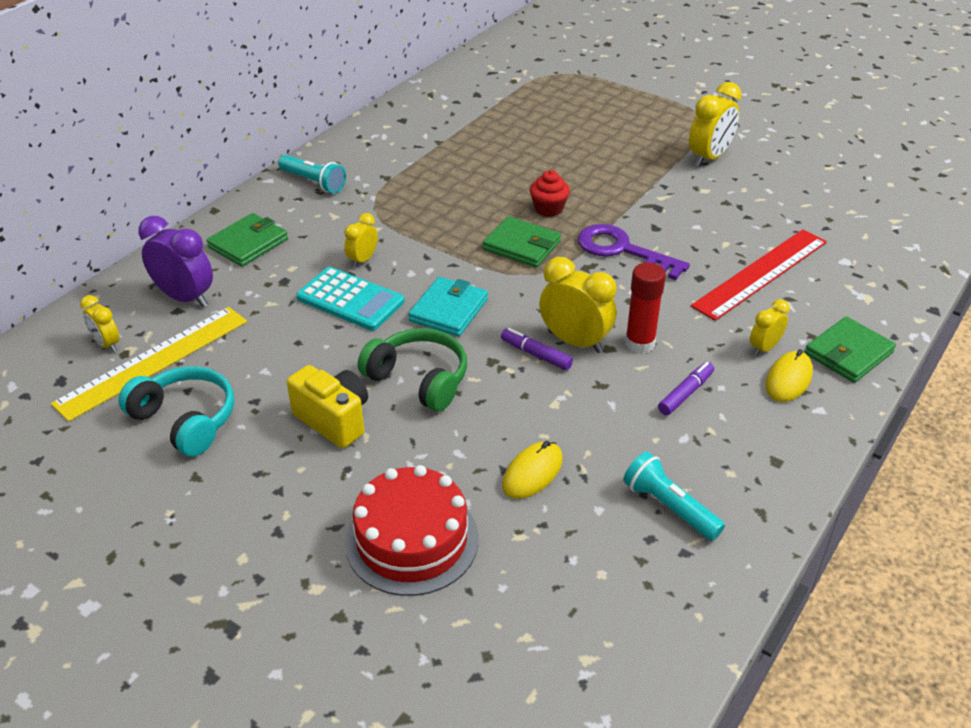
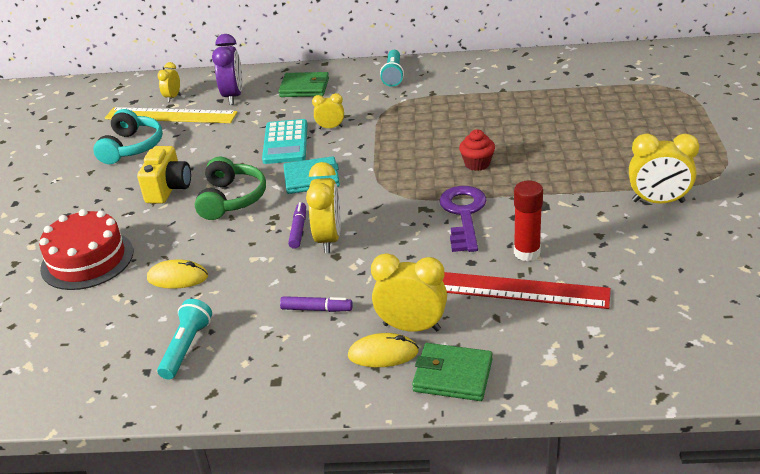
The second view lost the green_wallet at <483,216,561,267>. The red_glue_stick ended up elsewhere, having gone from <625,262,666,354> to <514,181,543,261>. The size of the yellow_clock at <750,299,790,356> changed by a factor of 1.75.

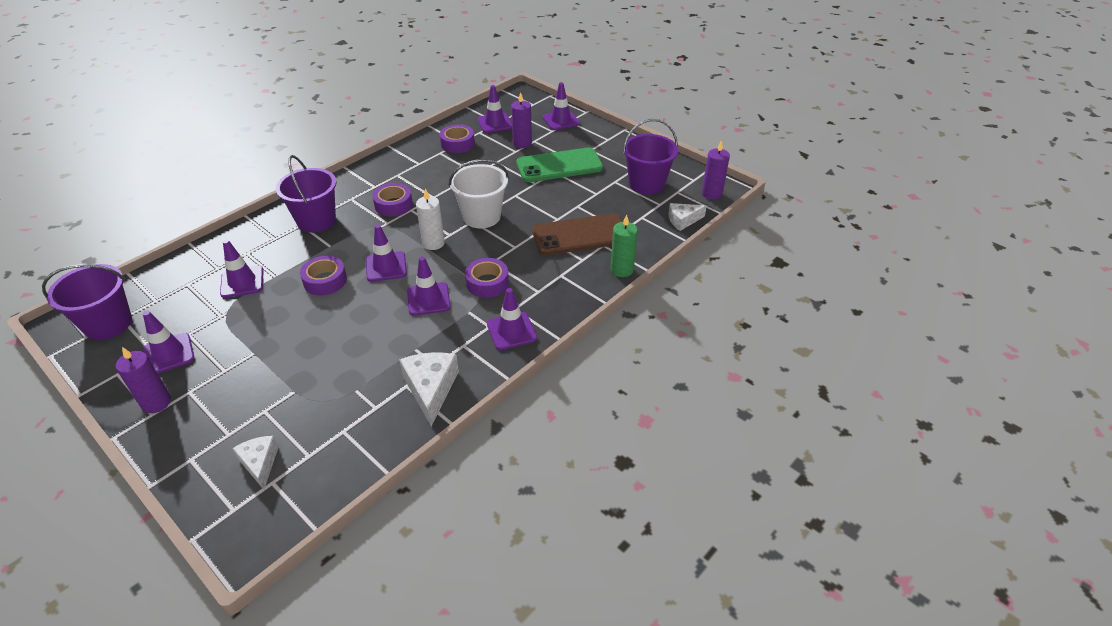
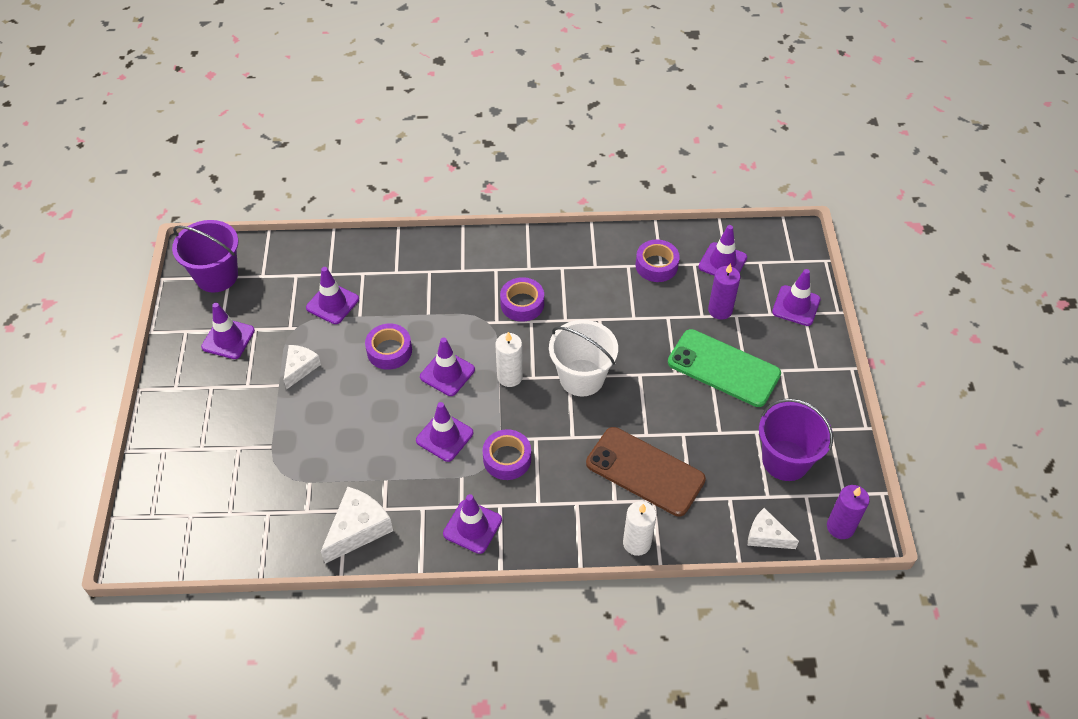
The second view lost the purple_bucket at <276,155,337,233>. What was the green_candle at <611,215,638,277> turned into the white_candle at <623,501,656,556>. The second view lost the purple_candle at <116,347,171,413>. The white_cheese ended up elsewhere, having gone from <232,436,279,490> to <284,345,321,390>.

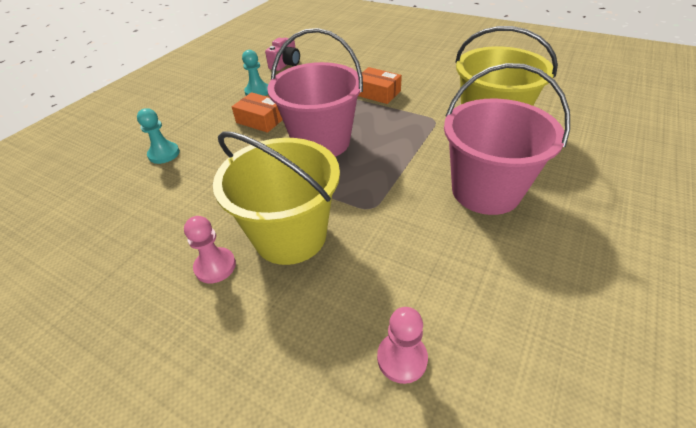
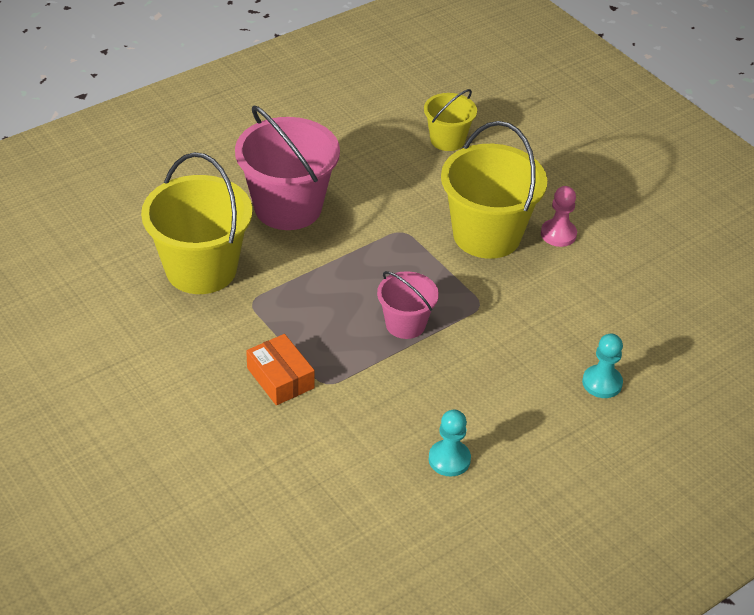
The size of the pink_bucket at <267,28,363,157> changed by a factor of 0.55. The second view lost the pink_camera at <265,38,300,71>. The second view lost the orange_box at <232,92,282,133>. Where the pink_pawn stood at <377,307,428,384>, the yellow_bucket came to stand at <424,89,477,151>.

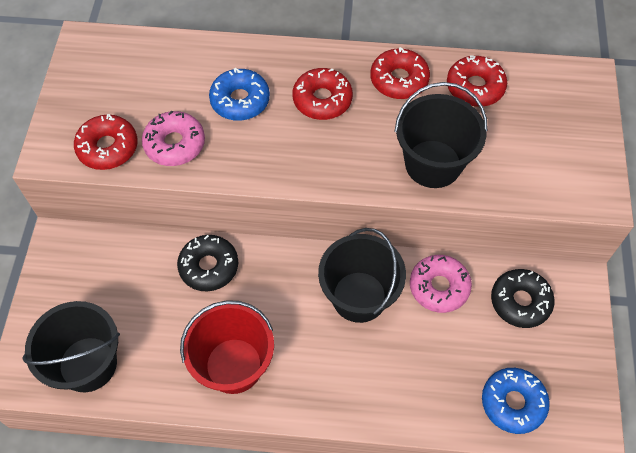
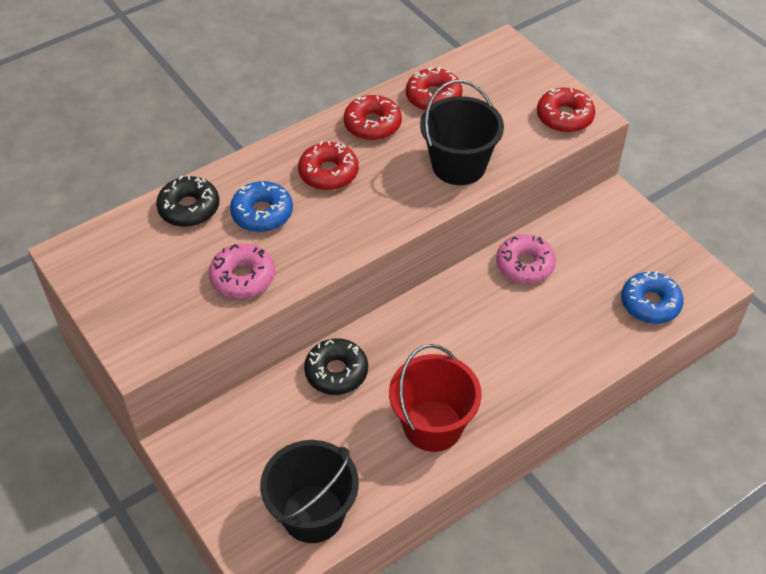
The red_donut ended up elsewhere, having gone from <74,114,138,170> to <537,88,595,133>. The second view lost the black_bucket at <318,228,406,323>. The black_donut ended up elsewhere, having gone from <491,269,555,328> to <156,175,219,227>.

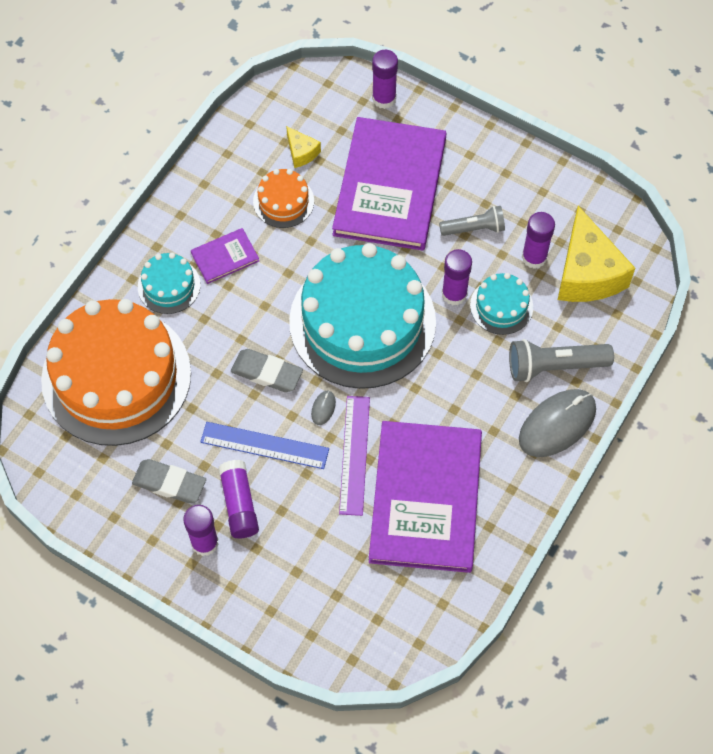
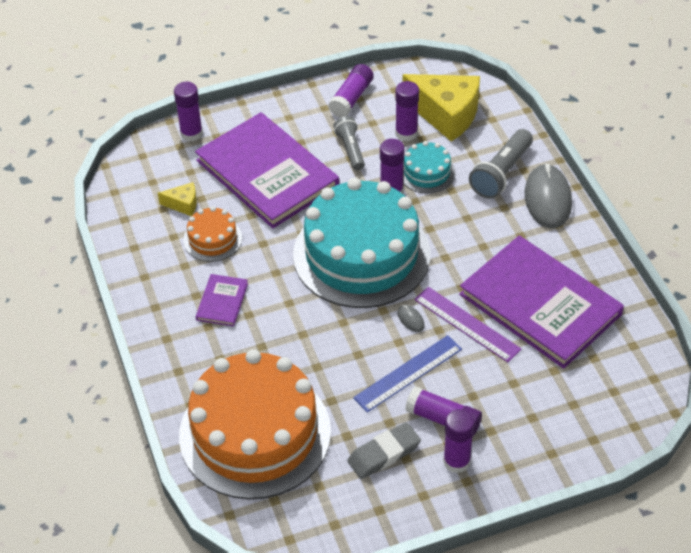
The grey_flashlight at <439,206,505,236> ended up facing another way, 45 degrees counterclockwise from before. The second view lost the turquoise_cake at <138,253,201,314>. The second view lost the grey_eraser at <231,349,303,392>. The second view gained the purple_glue_stick at <328,64,374,118>.

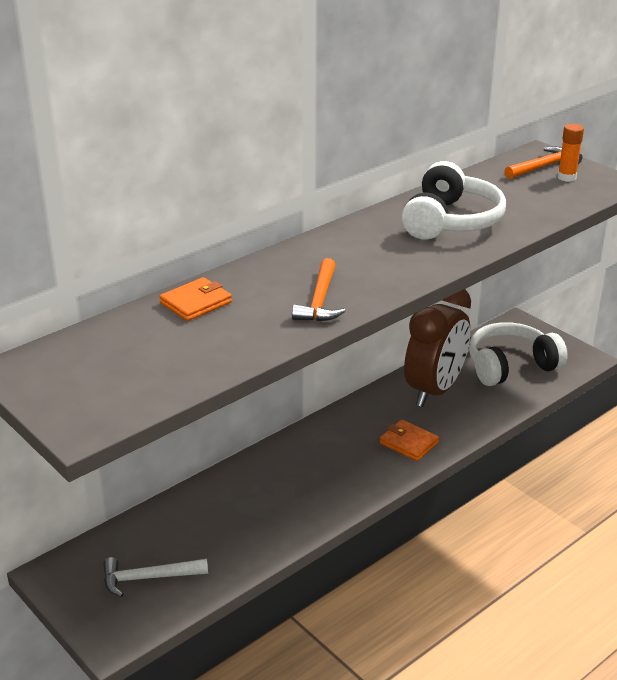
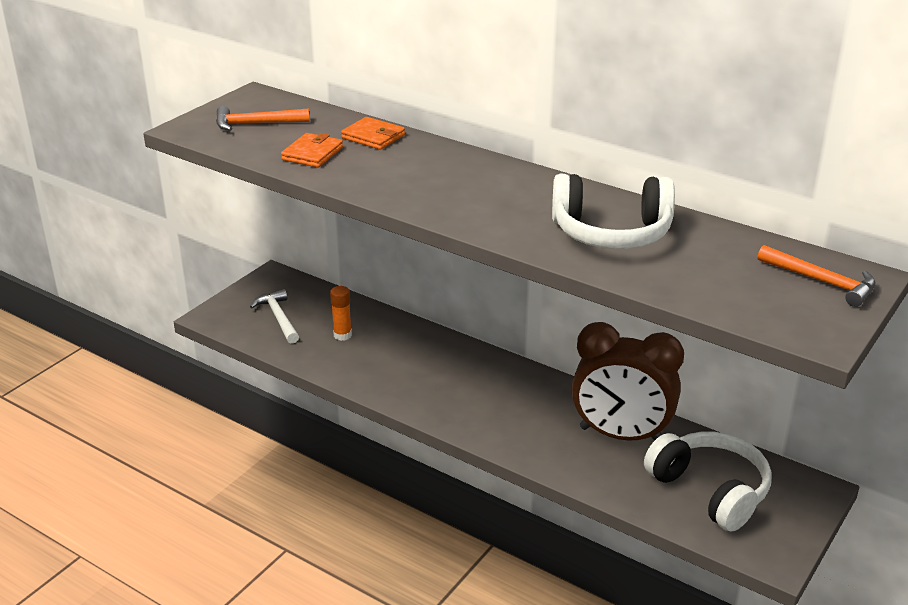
The orange_glue_stick ended up elsewhere, having gone from <558,124,584,182> to <330,286,352,341>. The orange_hammer ended up elsewhere, having gone from <292,258,345,321> to <216,106,310,131>. The orange_wallet ended up elsewhere, having gone from <380,420,439,461> to <281,133,343,167>.

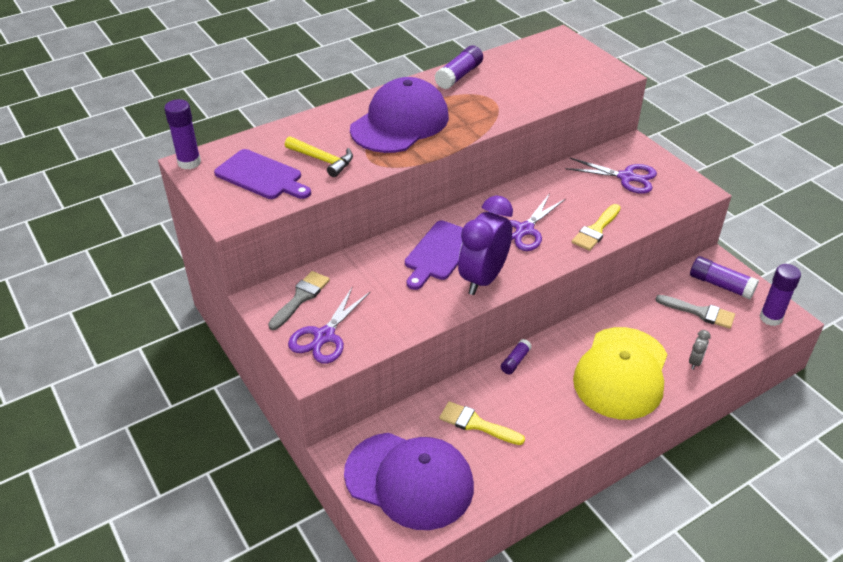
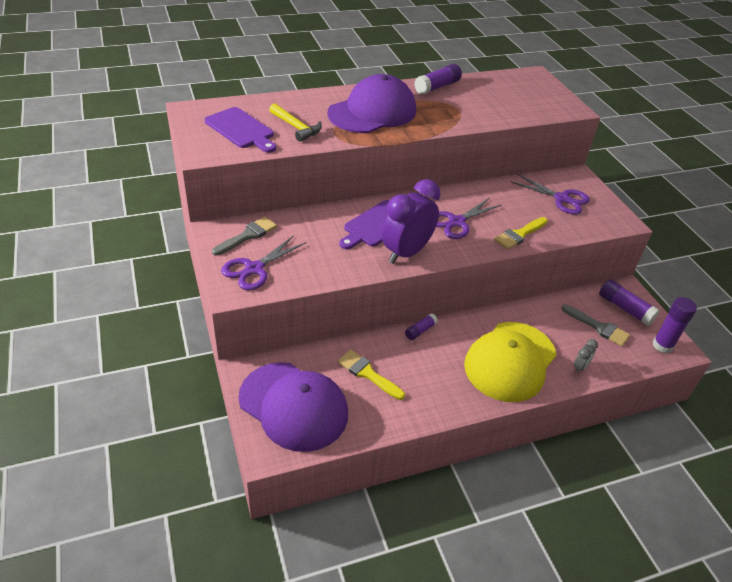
The second view lost the purple_glue_stick at <164,99,201,170>.

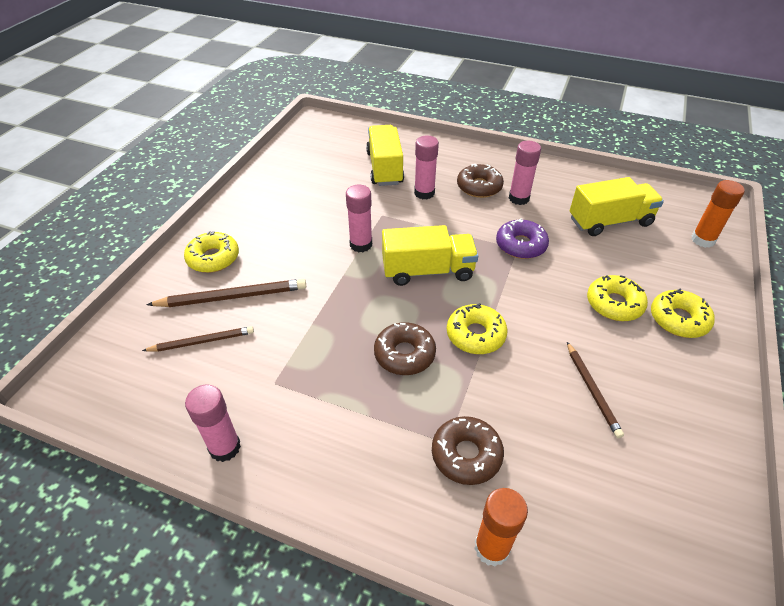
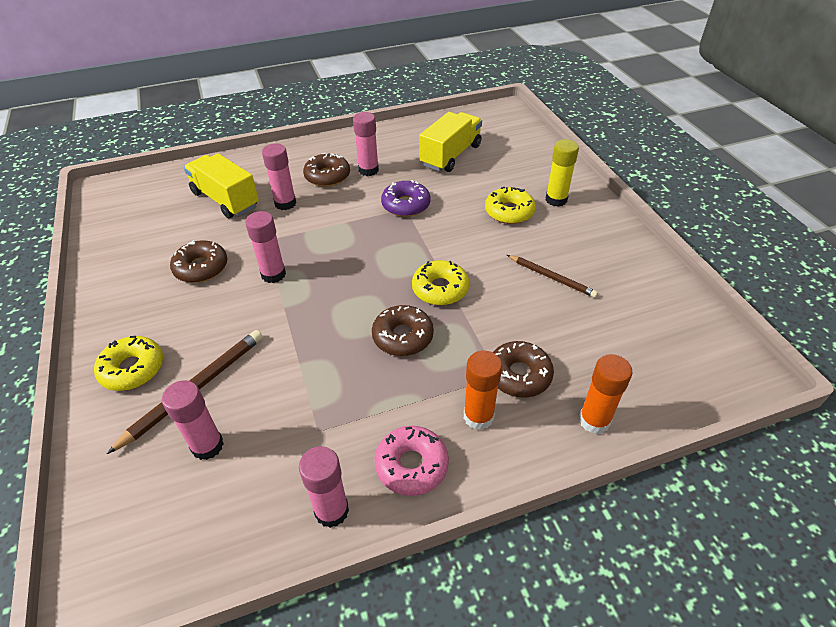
The orange_glue_stick ended up elsewhere, having gone from <691,180,745,248> to <464,351,502,430>. The second view lost the yellow_truck at <382,225,478,286>. Where the yellow_donut stood at <651,289,715,338>, the yellow_glue_stick came to stand at <546,139,579,207>. Where the brown_pencil stood at <142,326,254,352>, the pink_glue_stick came to stand at <162,380,224,460>. The second view gained the brown_donut at <170,240,227,283>. The second view gained the pink_donut at <374,426,449,496>.

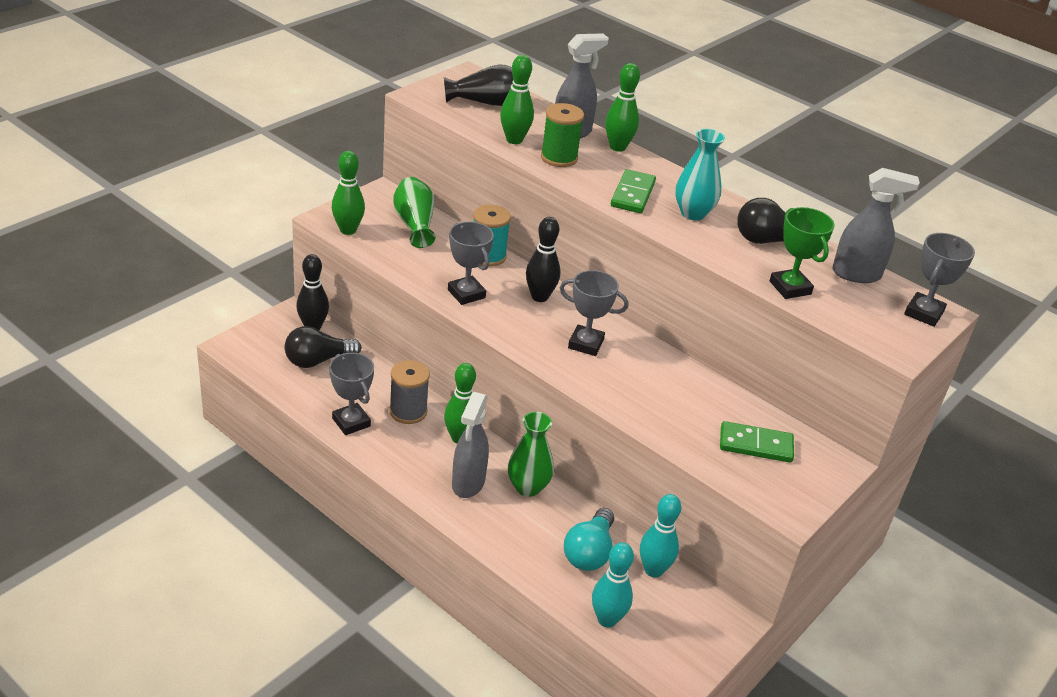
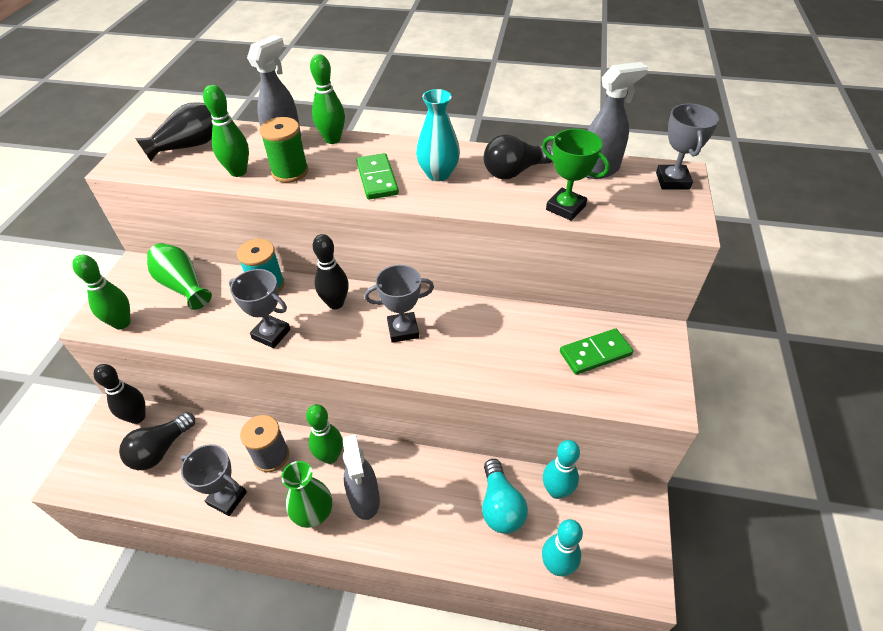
The green_vase ended up elsewhere, having gone from <508,412,554,497> to <281,461,332,528>.

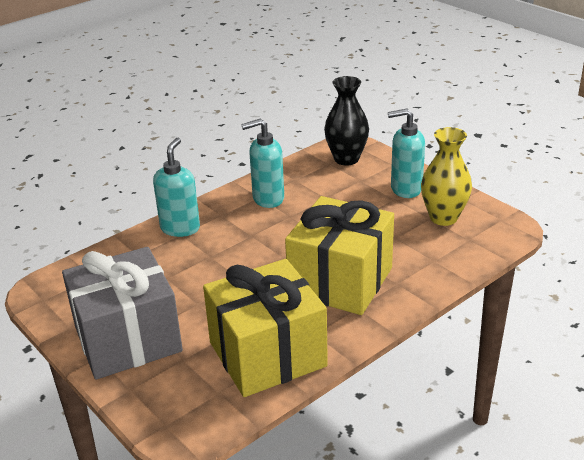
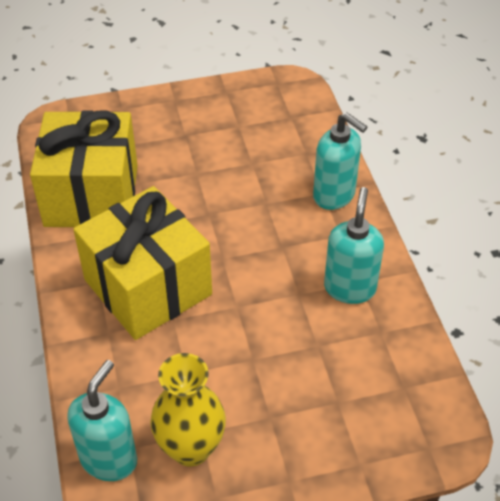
The second view lost the black_vase at <324,76,369,166>. The turquoise_soap_dispenser ended up elsewhere, having gone from <388,109,425,198> to <67,360,137,481>. The second view lost the grey_gift at <62,247,183,379>.

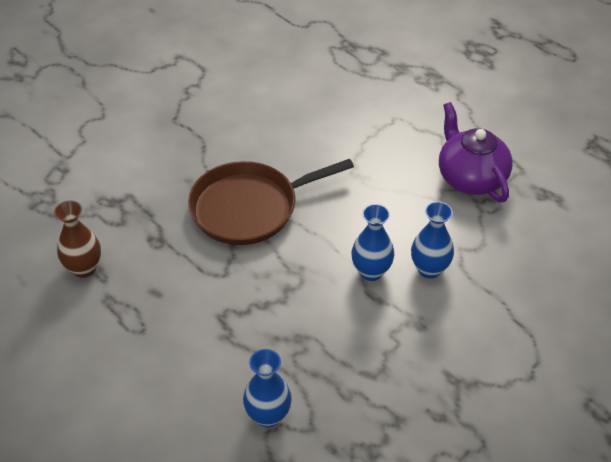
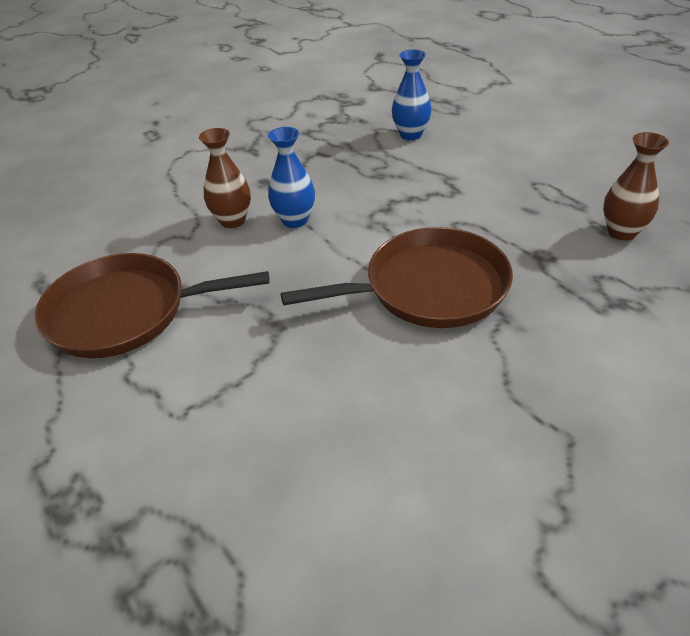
Where the purple_teapot stood at <439,102,512,202>, the brown_pan came to stand at <35,253,269,358>. What was the blue_vase at <411,201,454,279> turned into the brown_vase at <199,128,251,228>.

